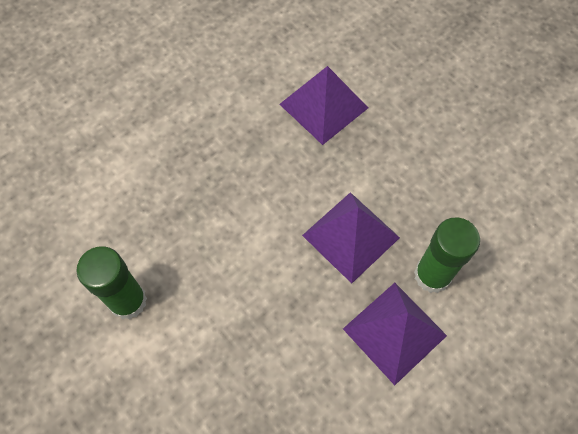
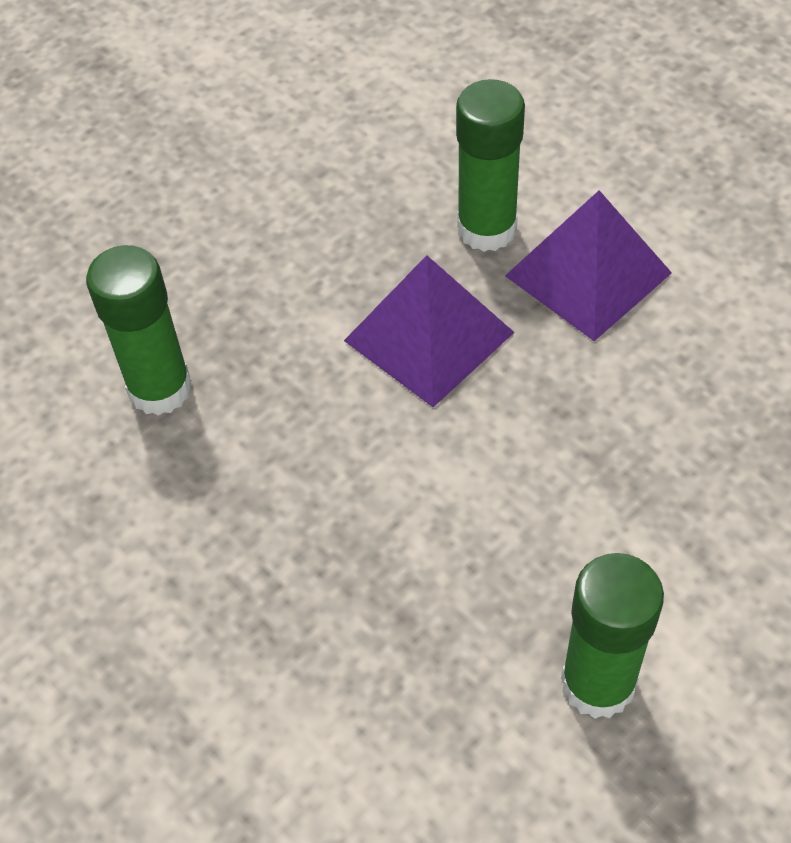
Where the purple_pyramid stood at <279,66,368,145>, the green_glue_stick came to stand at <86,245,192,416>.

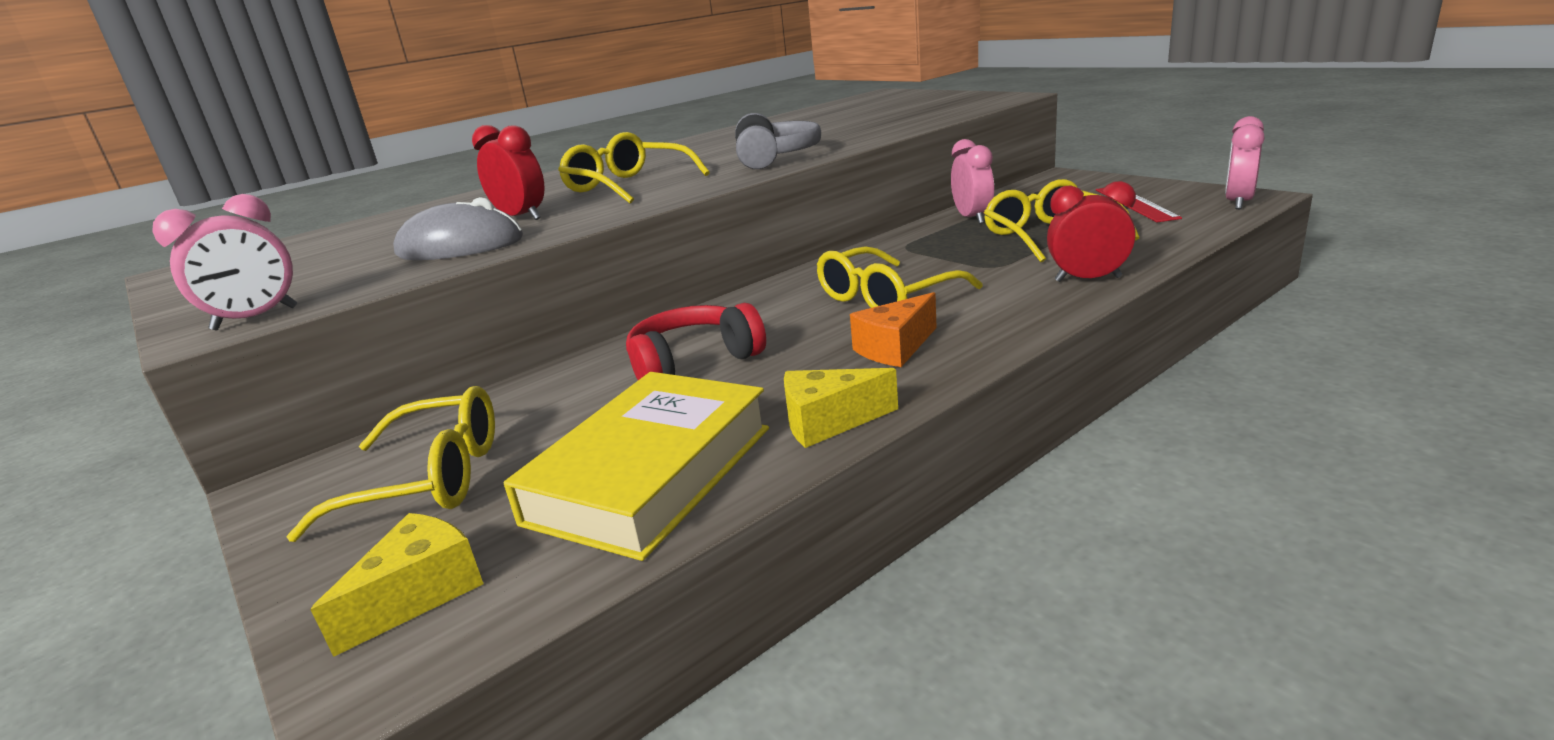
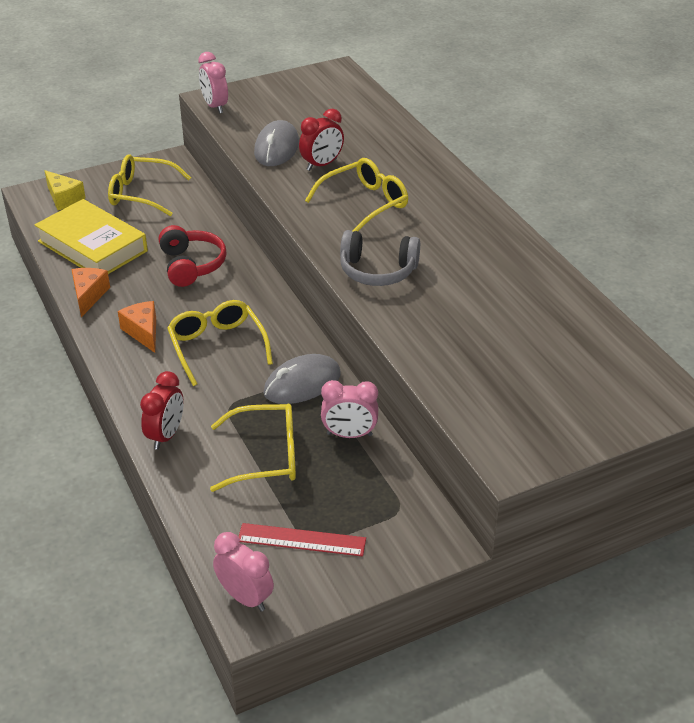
What was the yellow_cheese at <784,368,898,448> turned into the orange_cheese at <71,268,110,317>. The yellow_glasses at <286,386,495,542> ended up facing another way, 90 degrees clockwise from before. The second view gained the grey_mouse at <264,354,341,404>.

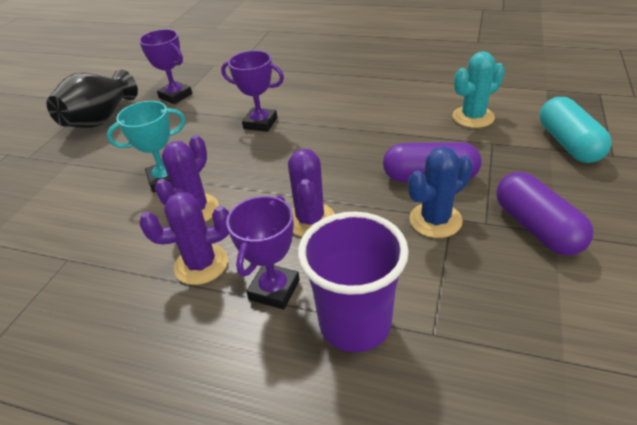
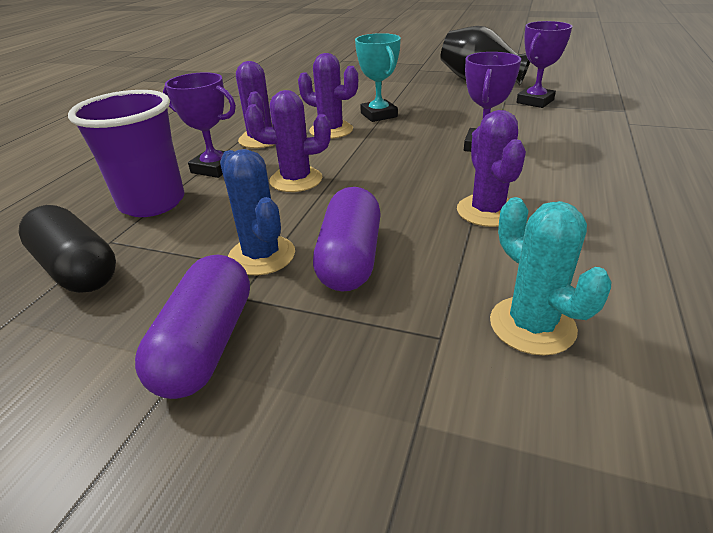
The second view lost the turquoise_capsule at <540,97,612,163>. The purple_capsule at <496,172,593,255> ended up facing another way, 60 degrees counterclockwise from before. The second view gained the purple_cactus at <457,110,526,227>. The second view gained the black_capsule at <18,205,116,293>.

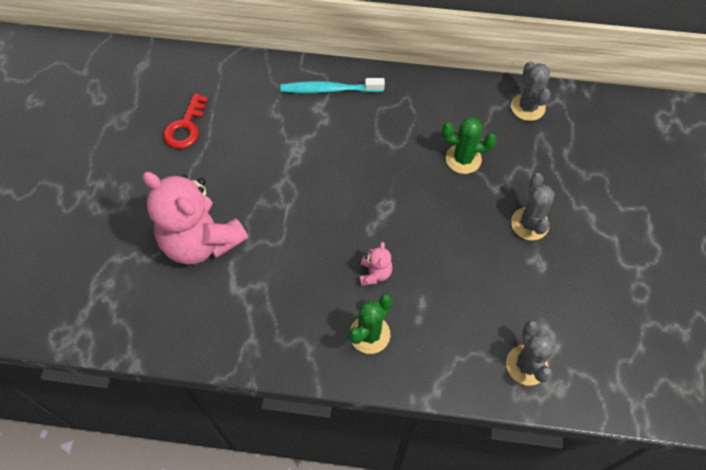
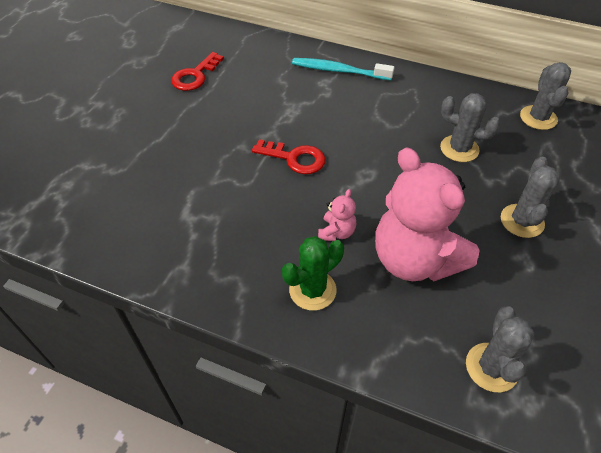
What was the green_cactus at <442,117,497,174> turned into the grey_cactus at <440,93,500,162>. The pink_teddy_bear ended up elsewhere, having gone from <142,172,248,265> to <375,147,480,281>. The second view gained the red_key at <252,139,325,174>.

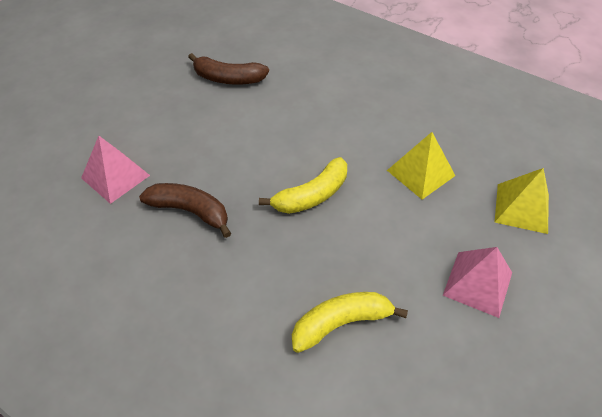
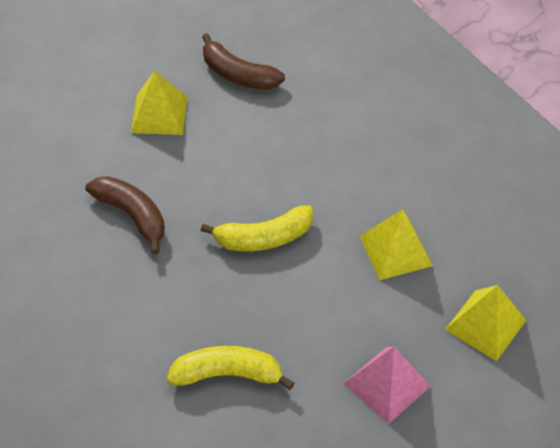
The second view lost the pink_pyramid at <81,136,150,204>. The second view gained the yellow_pyramid at <131,71,187,135>.

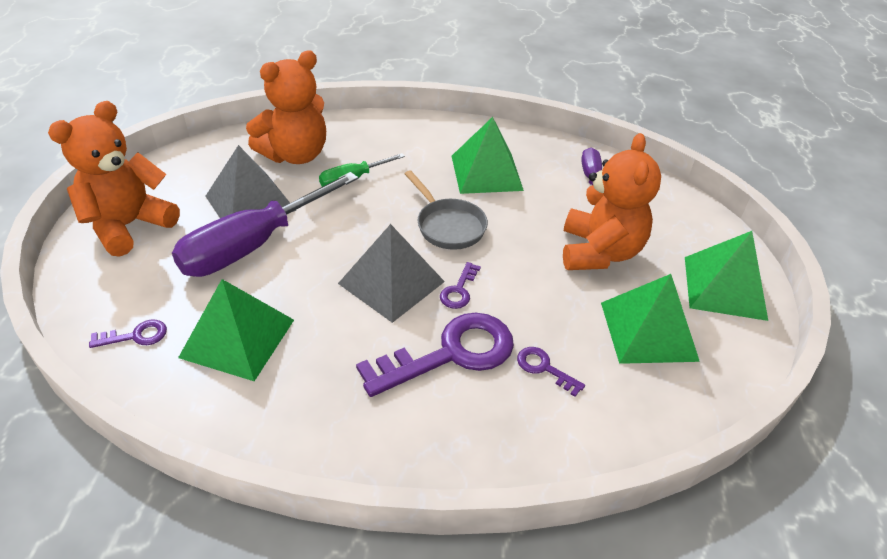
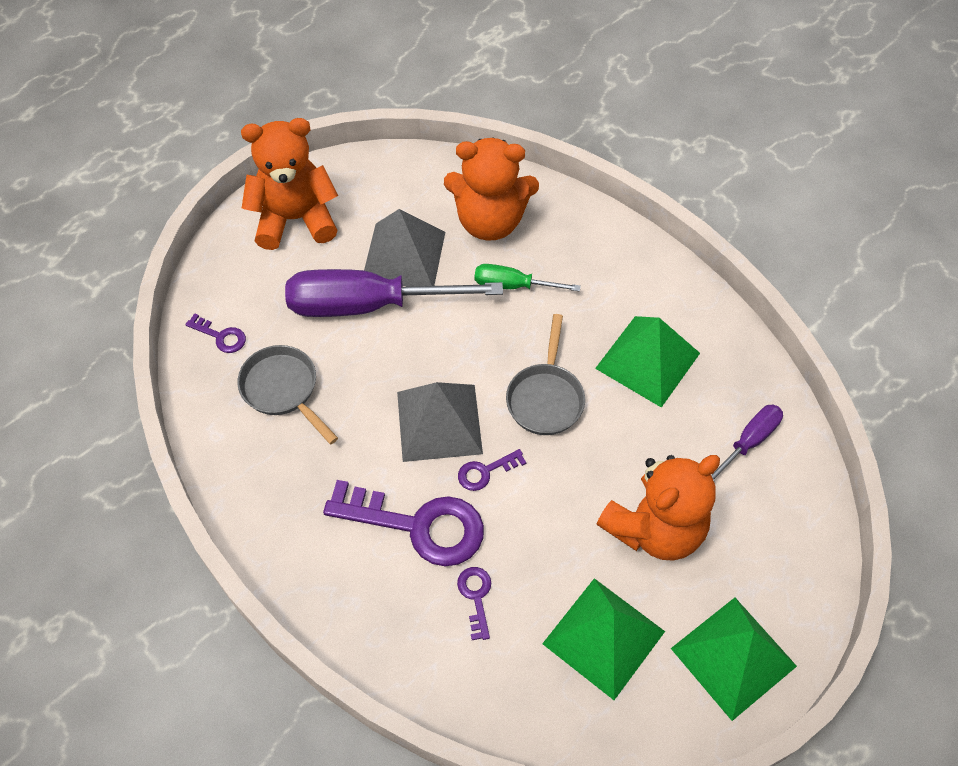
Where the green_pyramid stood at <178,279,294,381>, the grey_pan came to stand at <238,345,338,444>.

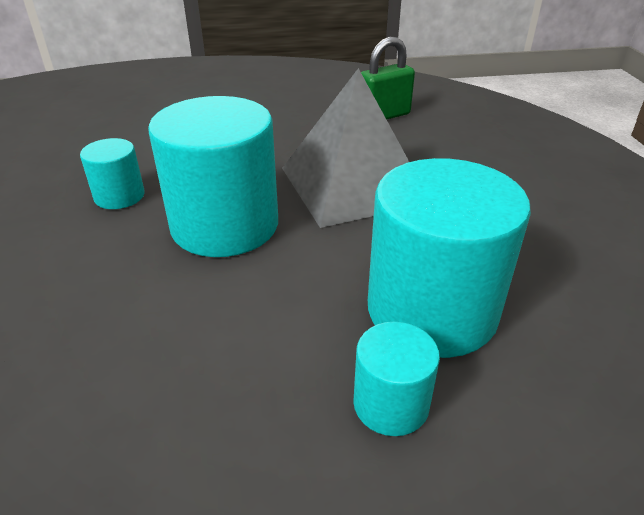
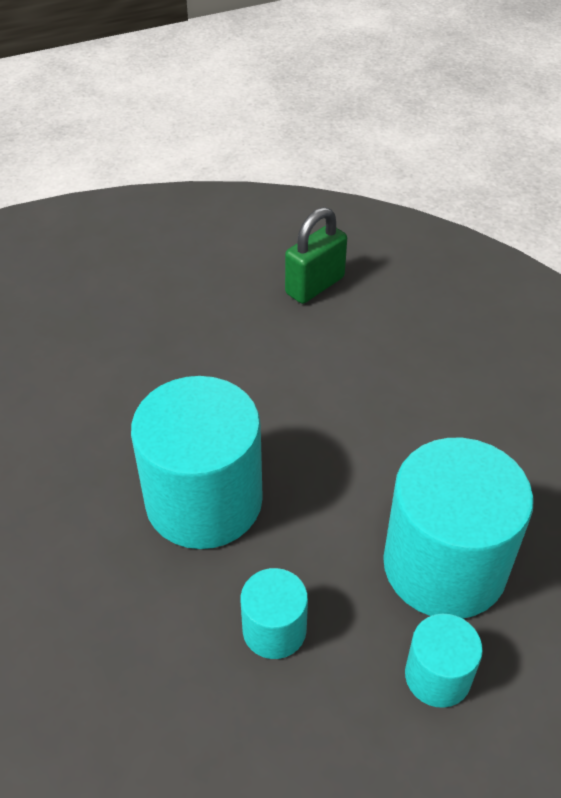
The second view lost the grey_pyramid at <282,68,409,228>. The turquoise_cylinder ended up elsewhere, having gone from <80,138,145,209> to <241,568,308,659>.

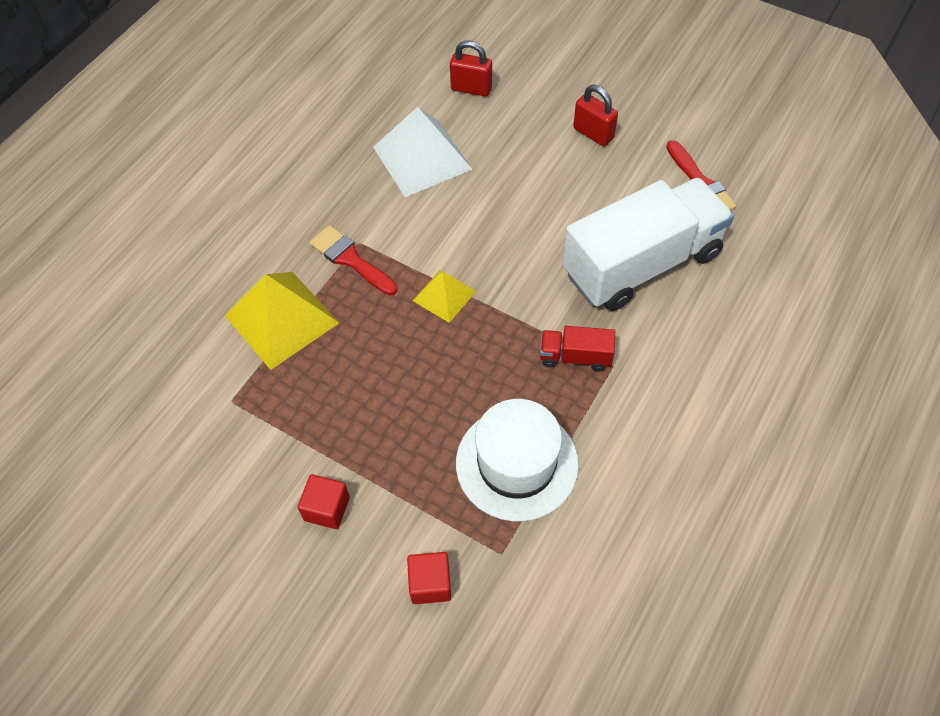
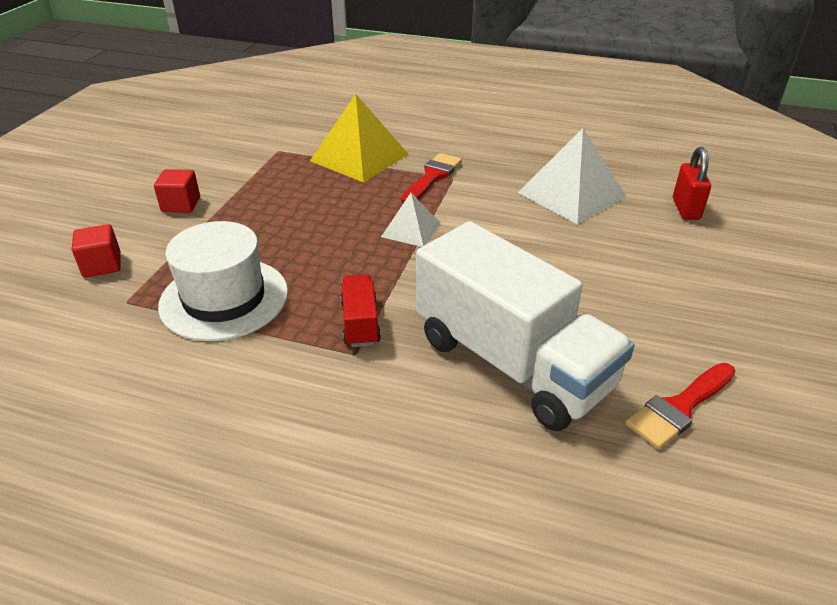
The second view lost the red_padlock at <573,85,618,146>. What was the yellow_pyramid at <413,270,476,323> turned into the white_pyramid at <381,193,441,247>.

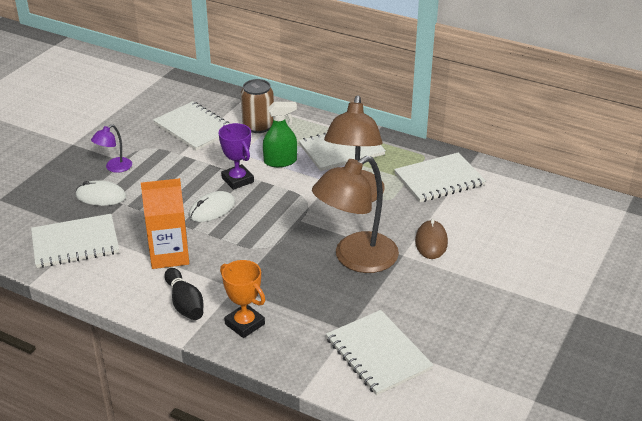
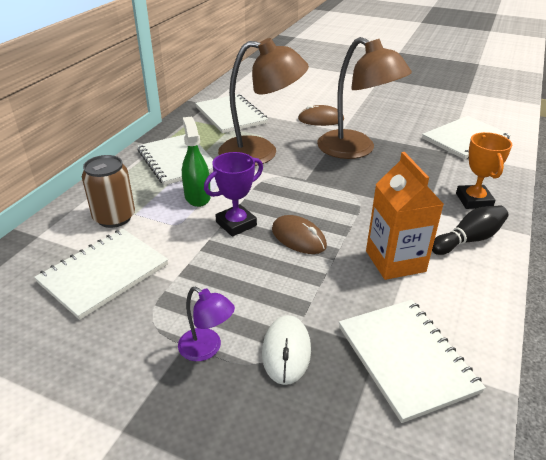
What was the white_mouse at <189,191,235,222> turned into the brown_mouse at <272,215,327,254>. The orange_trophy at <220,260,265,338> ended up facing another way, 45 degrees counterclockwise from before.

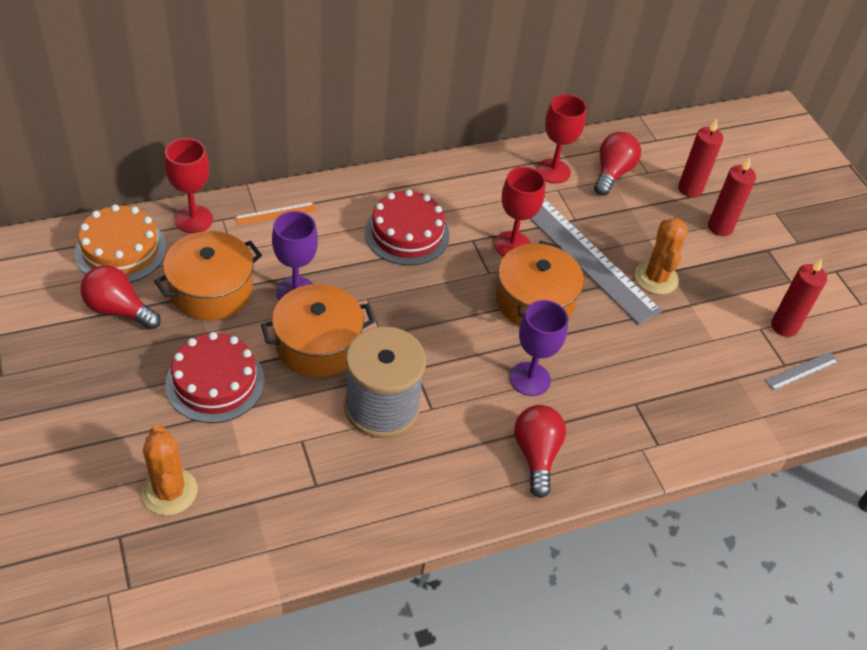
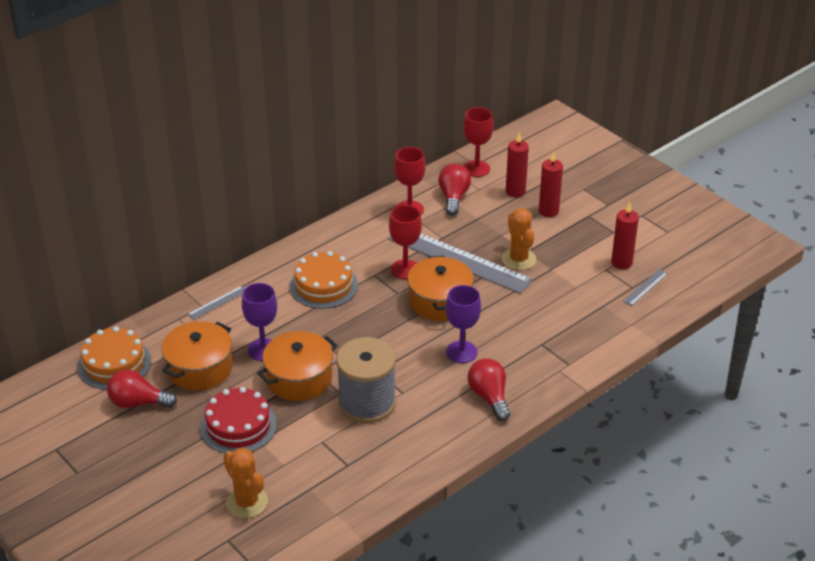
The red_goblet ended up elsewhere, having gone from <165,138,213,233> to <463,107,494,177>. What was the red_cake at <365,190,450,266> turned into the orange_cake at <290,251,358,309>. What was the orange_ruler at <235,202,317,226> turned into the grey_ruler at <187,286,245,320>.

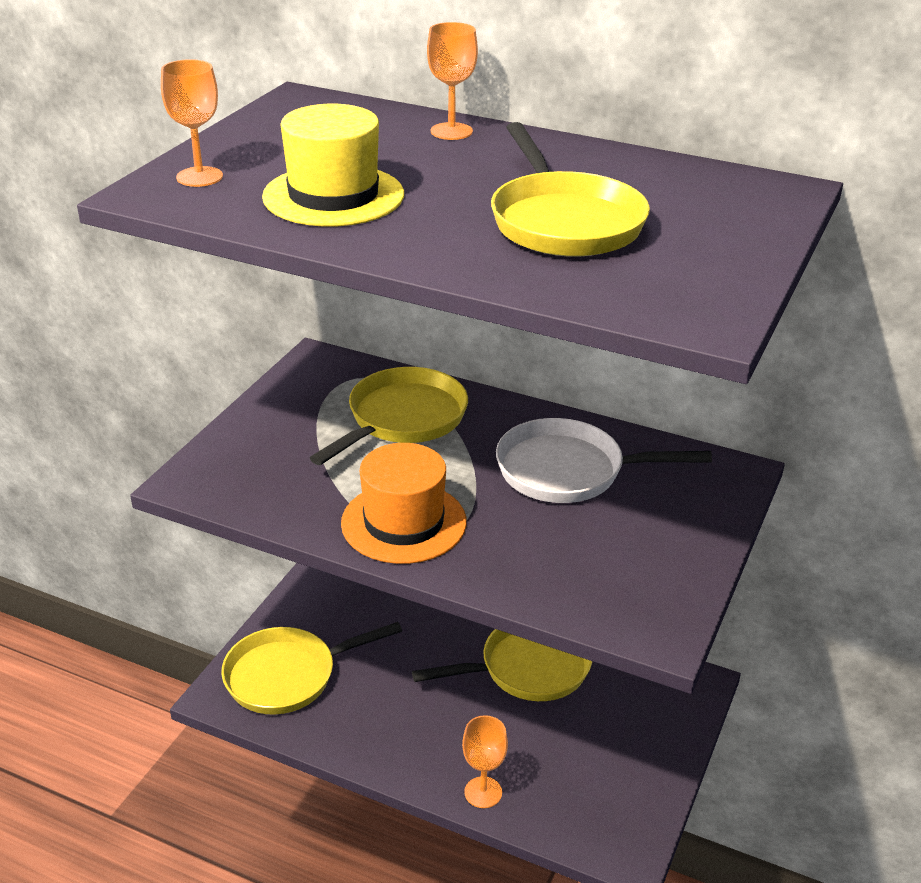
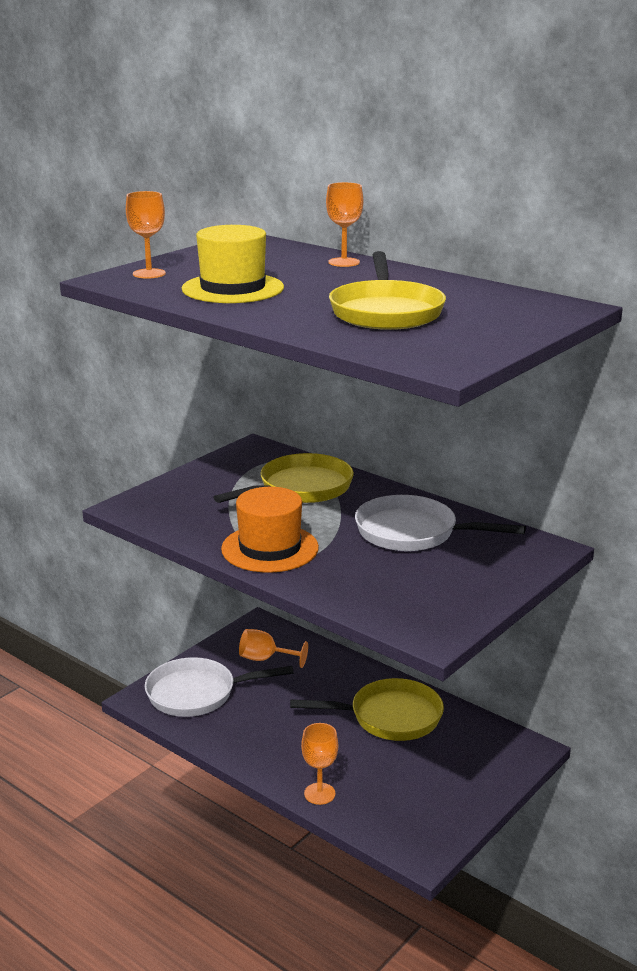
What was the yellow_pan at <221,622,402,715> turned into the white_pan at <145,657,294,717>. The second view gained the orange_goblet at <239,629,308,668>.

